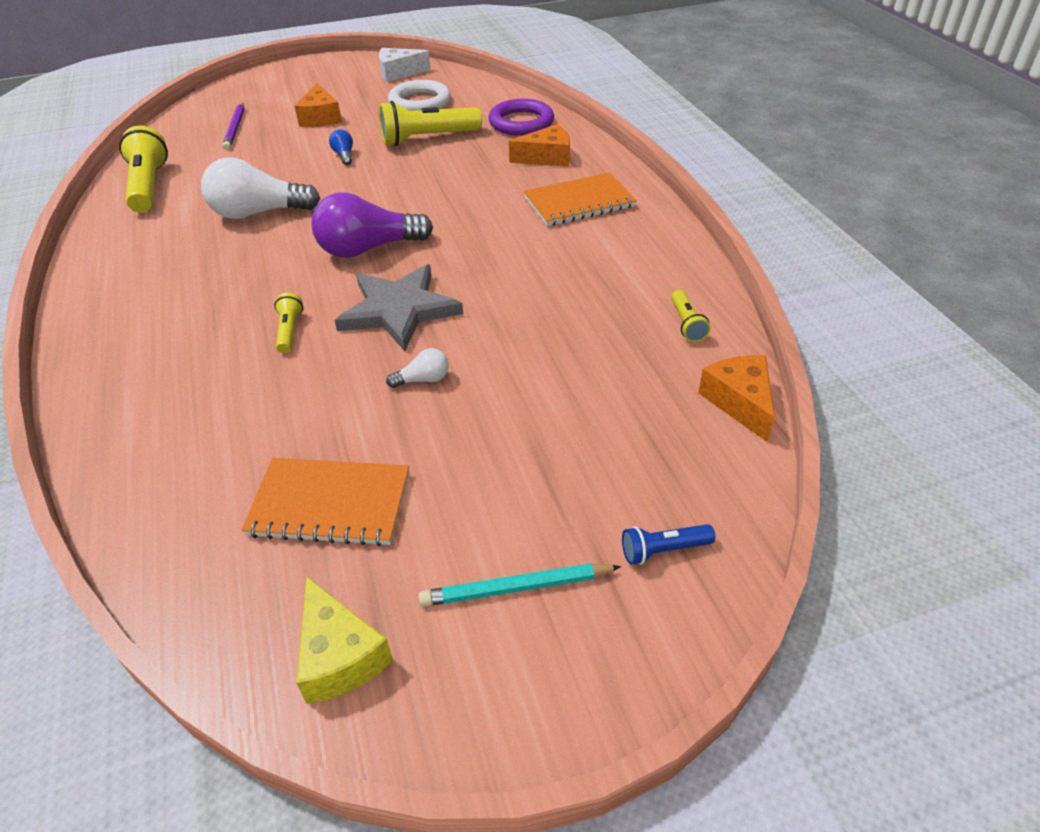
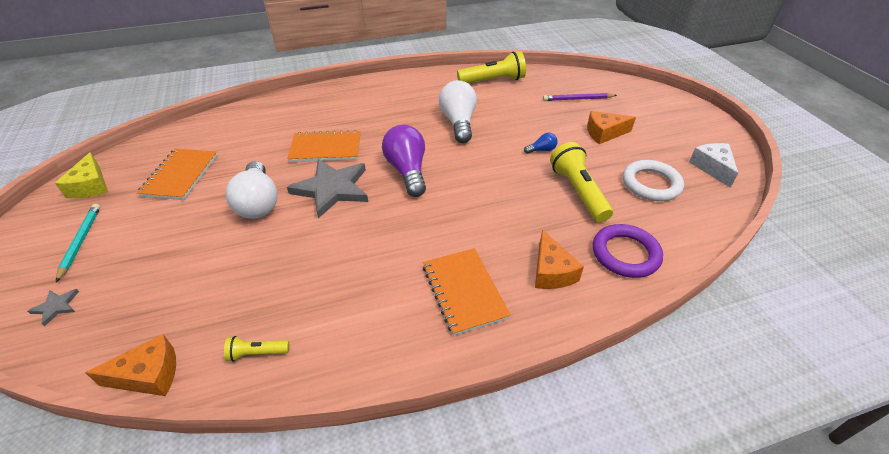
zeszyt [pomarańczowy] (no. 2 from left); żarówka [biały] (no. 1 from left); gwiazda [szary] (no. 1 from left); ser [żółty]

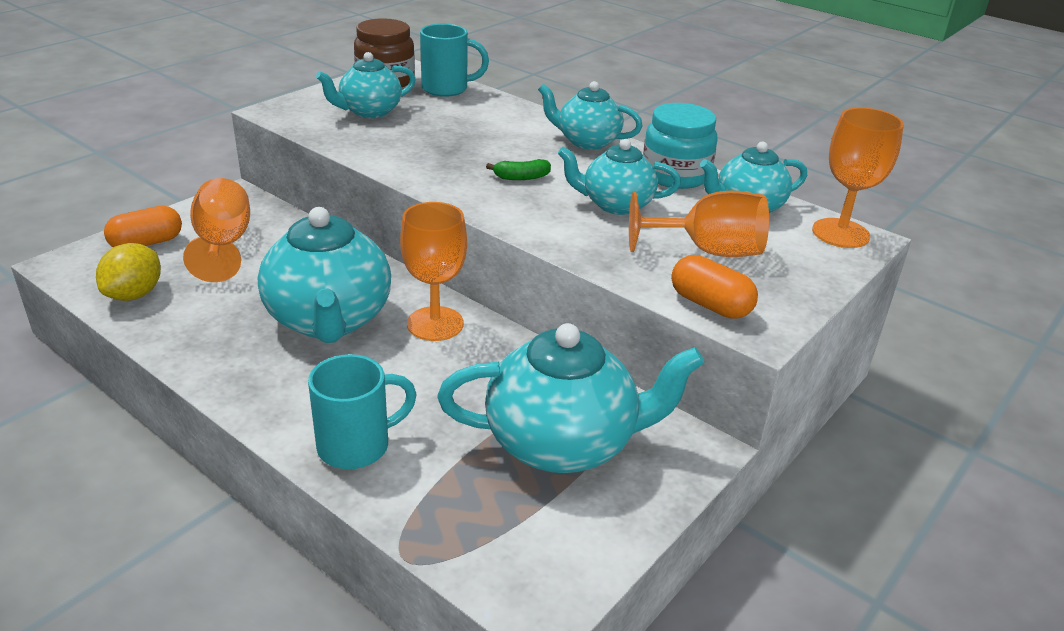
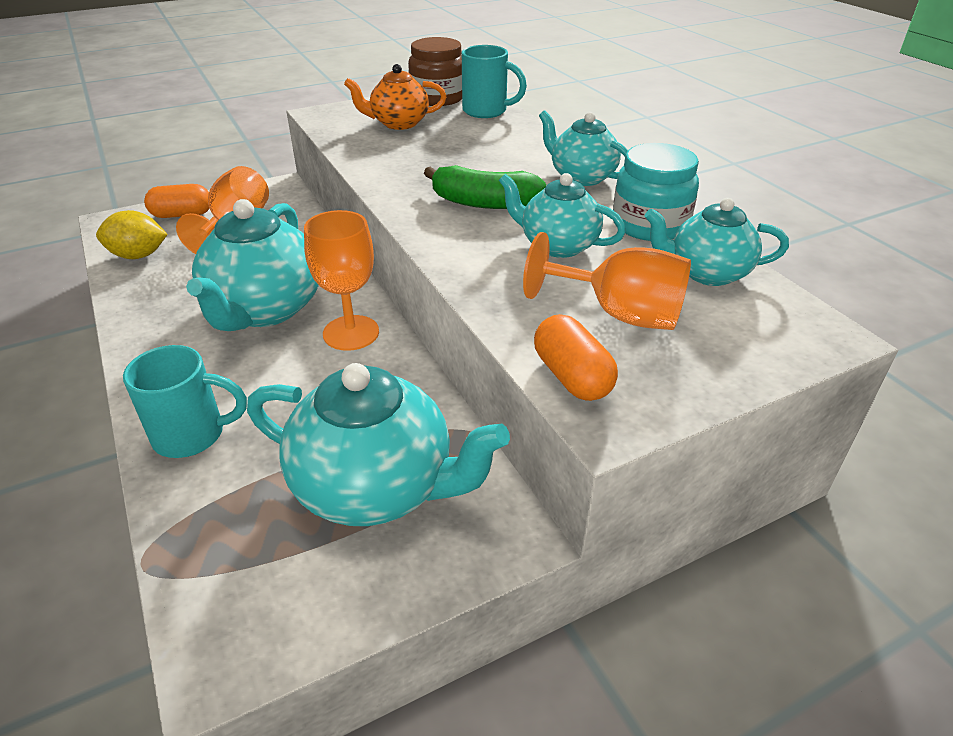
imbryk [pomarańczowy]; kielich [pomarańczowy] (no. 4 from left in the first image); banan [zielony]; cytryna [żółty]

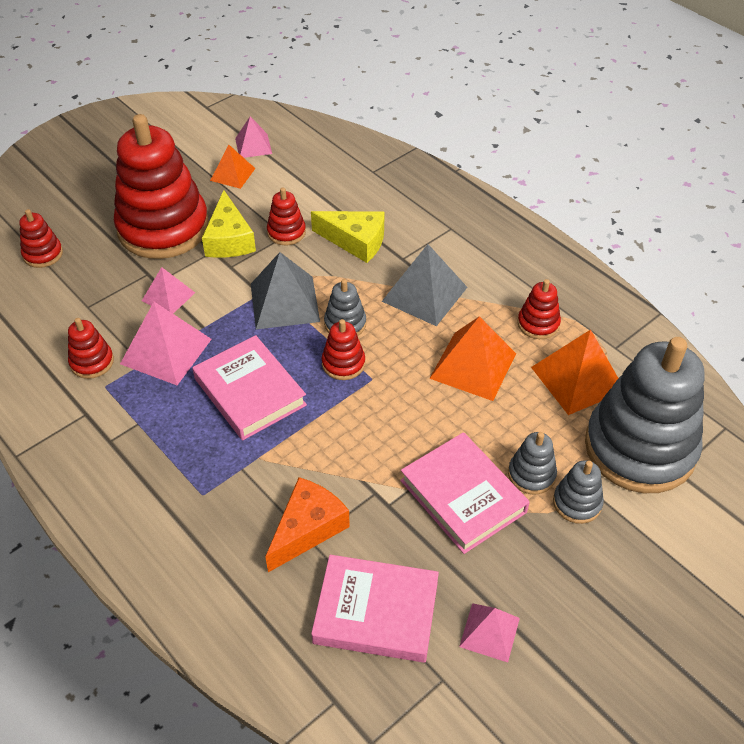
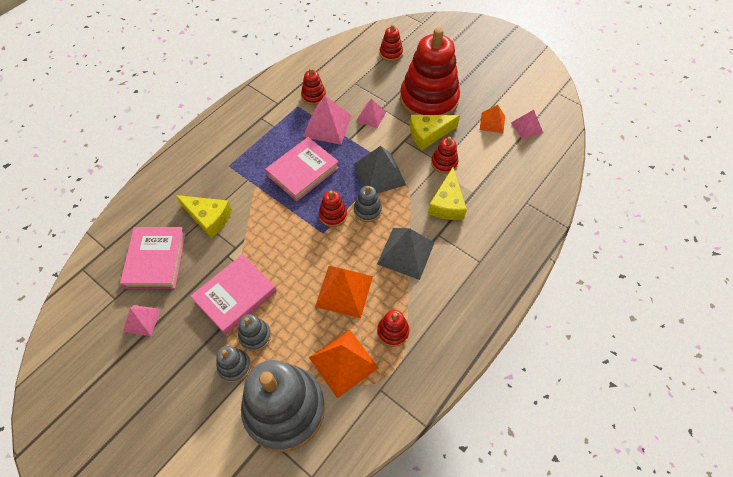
ser [żółty] (no. 1 from left)

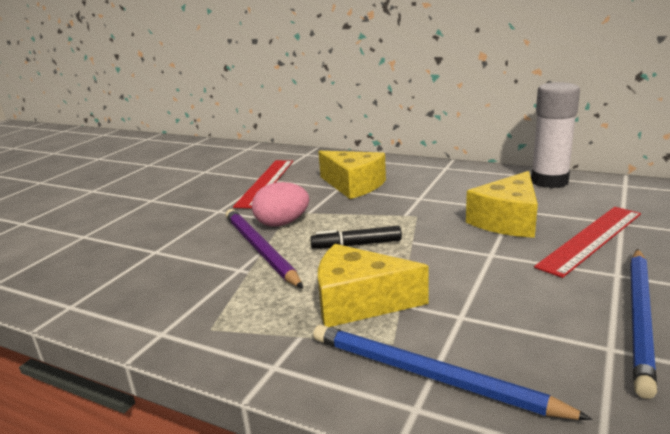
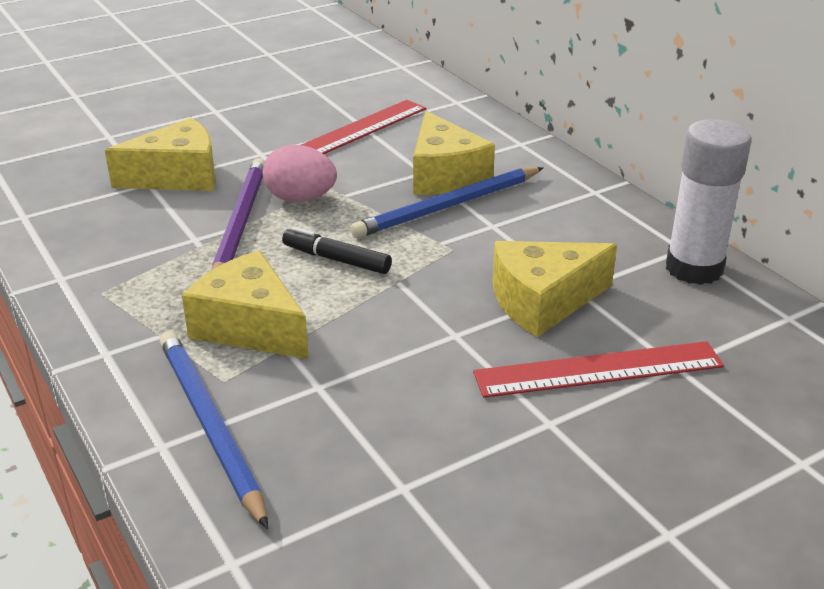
ołówek [niebieski] (no. 2 from left); ser [żółty] (no. 1 from left)

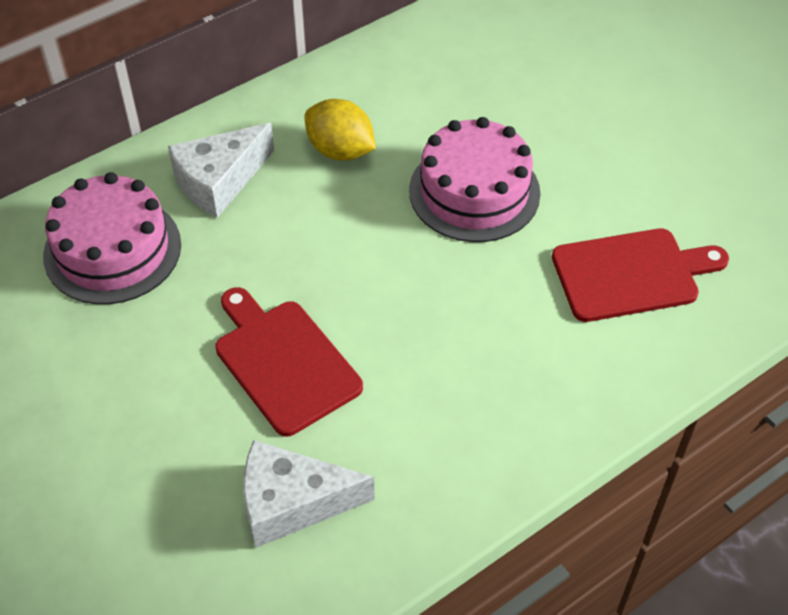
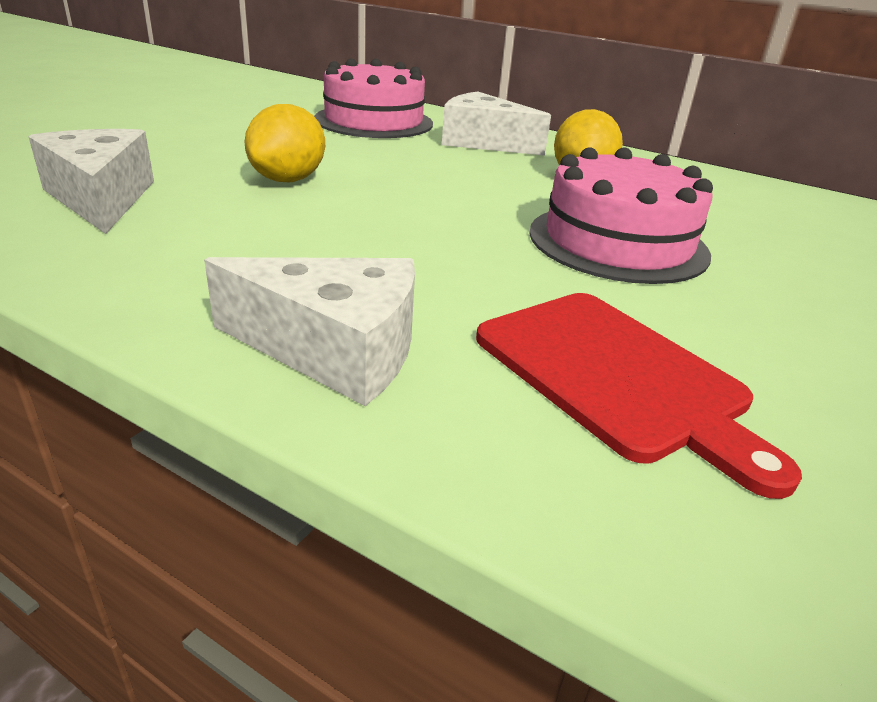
cytryna [żółty] (no. 1 from left); ser [biały] (no. 2 from left)

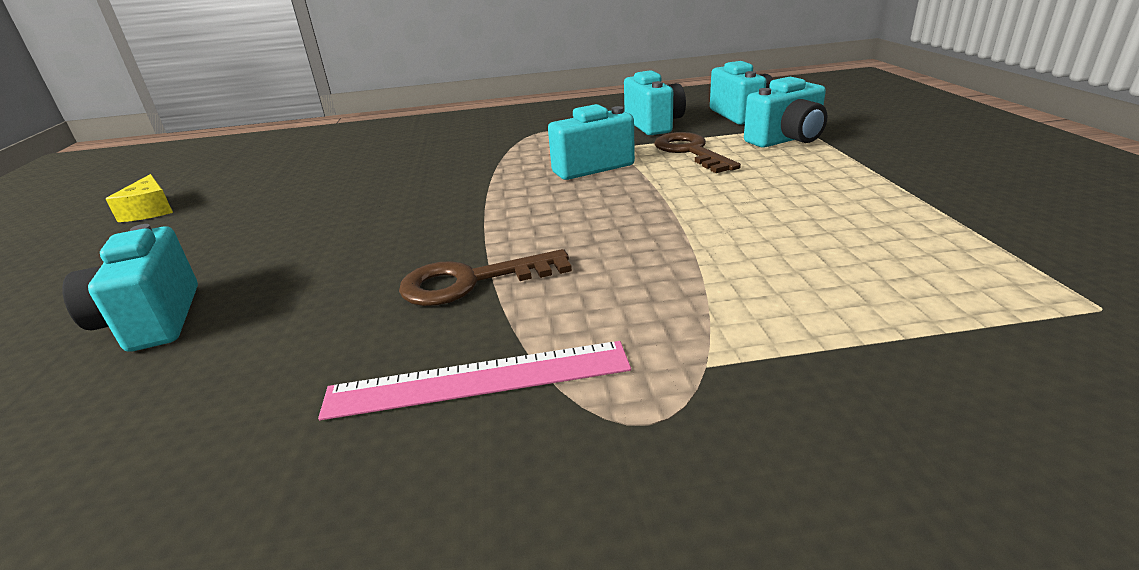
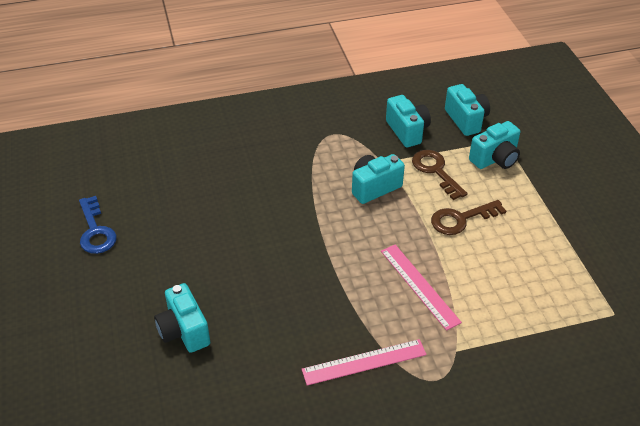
klucz [niebieski]; klucz [brązowy] (no. 2 from left); linijka [różowy] (no. 2 from left)

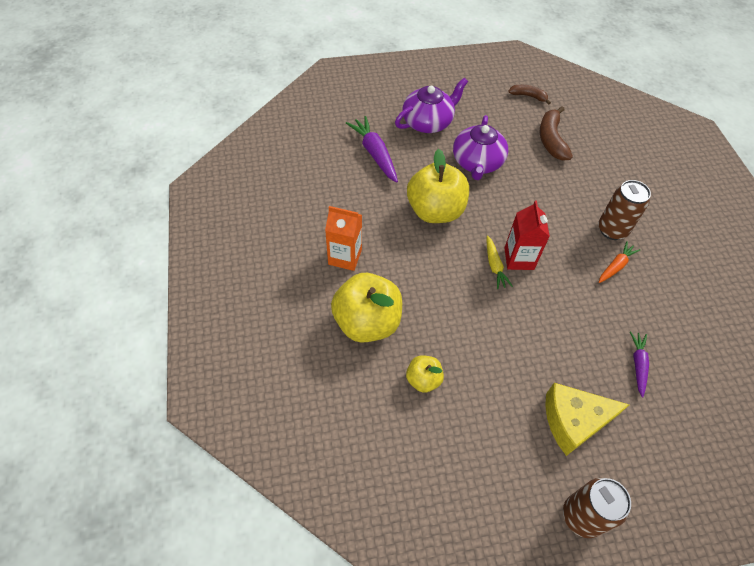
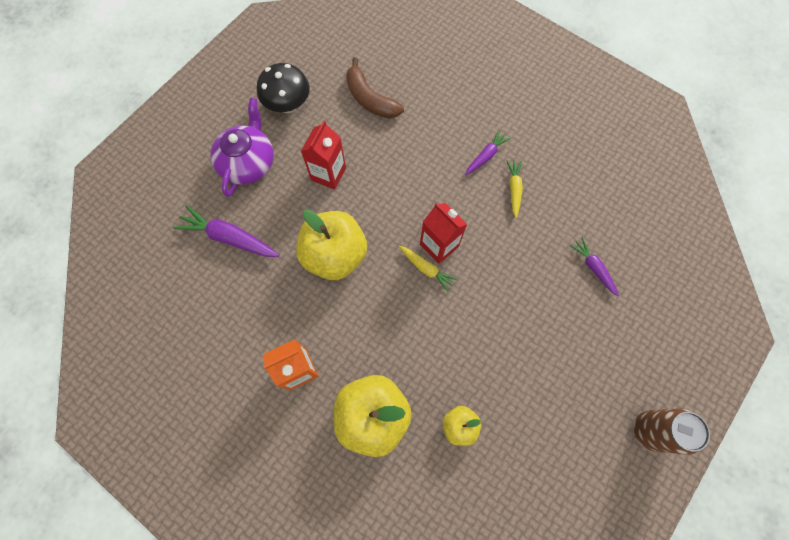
banan [brązowy] (no. 1 from left in the first image); karton mleka [czerwony] (no. 1 from left); marchewka [fioletowy] (no. 2 from left); marchewka [żółty] (no. 2 from left); ser [żółty]; grzyb [czarny]

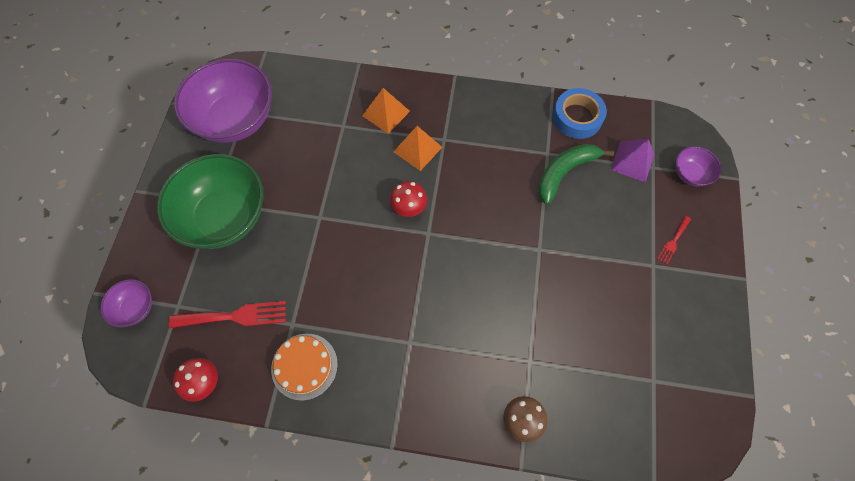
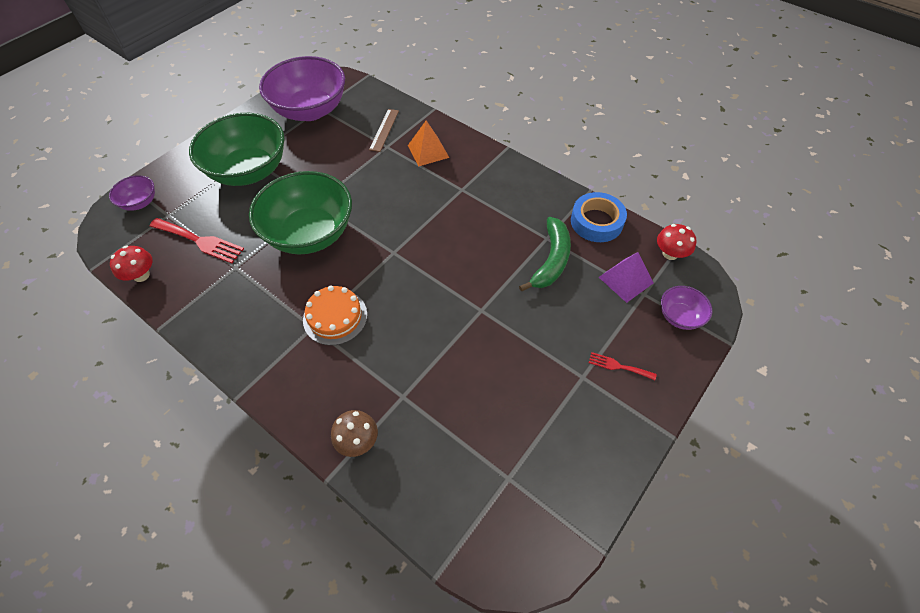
piramida [pomarańczowy] (no. 2 from left in the first image); banan [zielony]; grzyb [czerwony] (no. 2 from left); widelec [czerwony] (no. 2 from left); tort [pomarańczowy]; linijka [brązowy]; miska [zielony] (no. 2 from left)

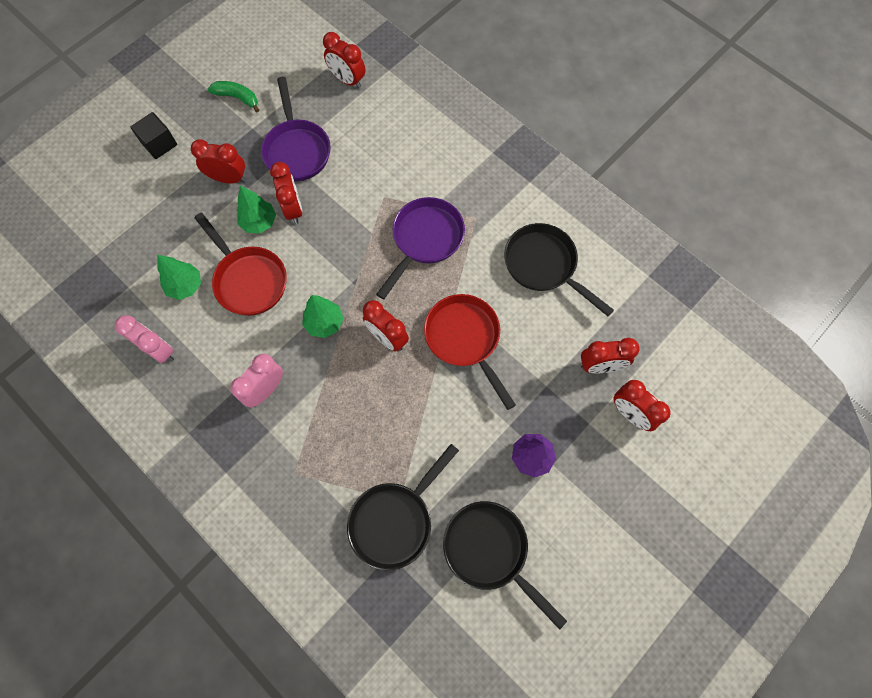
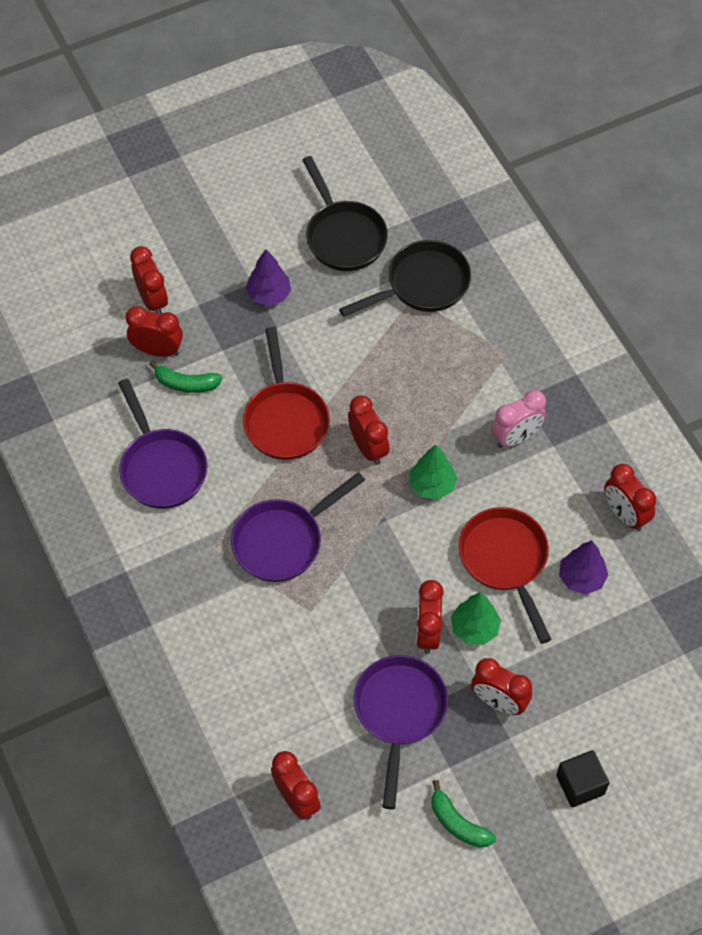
patelnia [fioletowy] (no. 1 from left); drzewko [fioletowy] (no. 2 from left); budzik [czerwony] (no. 7 from left); banan [zielony] (no. 1 from left)

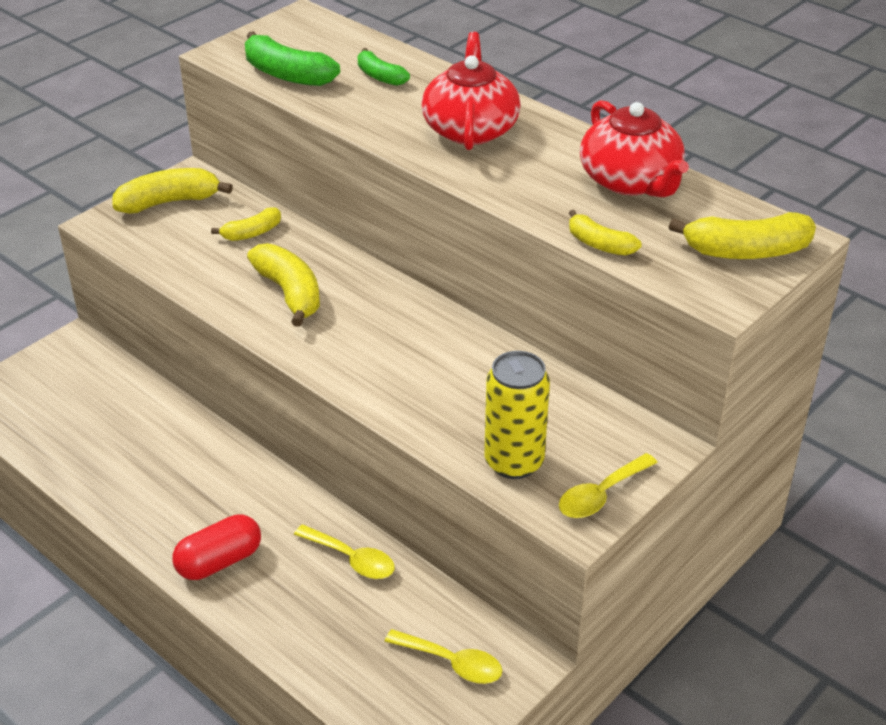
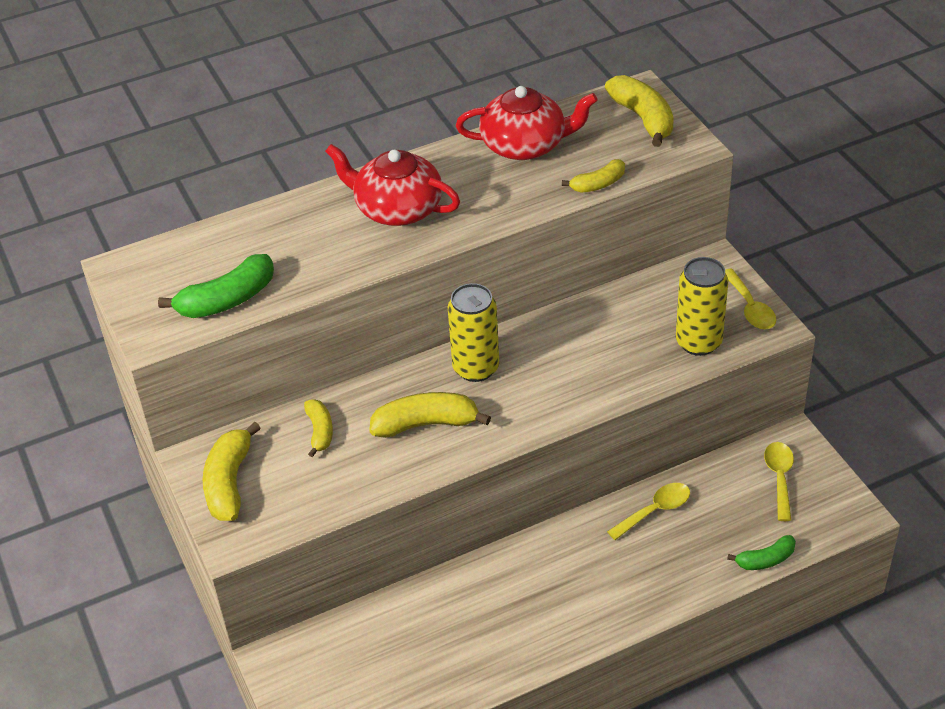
banan [zielony] (no. 2 from left); banan [żółty] (no. 5 from left); kapsułka [czerwony]; łyżka [żółty] (no. 3 from left); puszka [żółty] (no. 1 from left)

